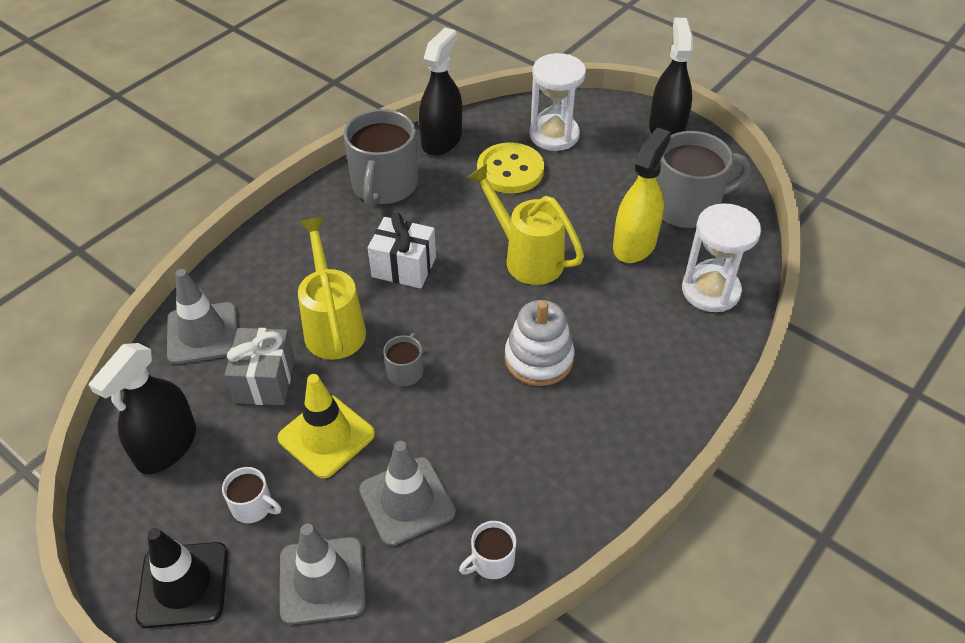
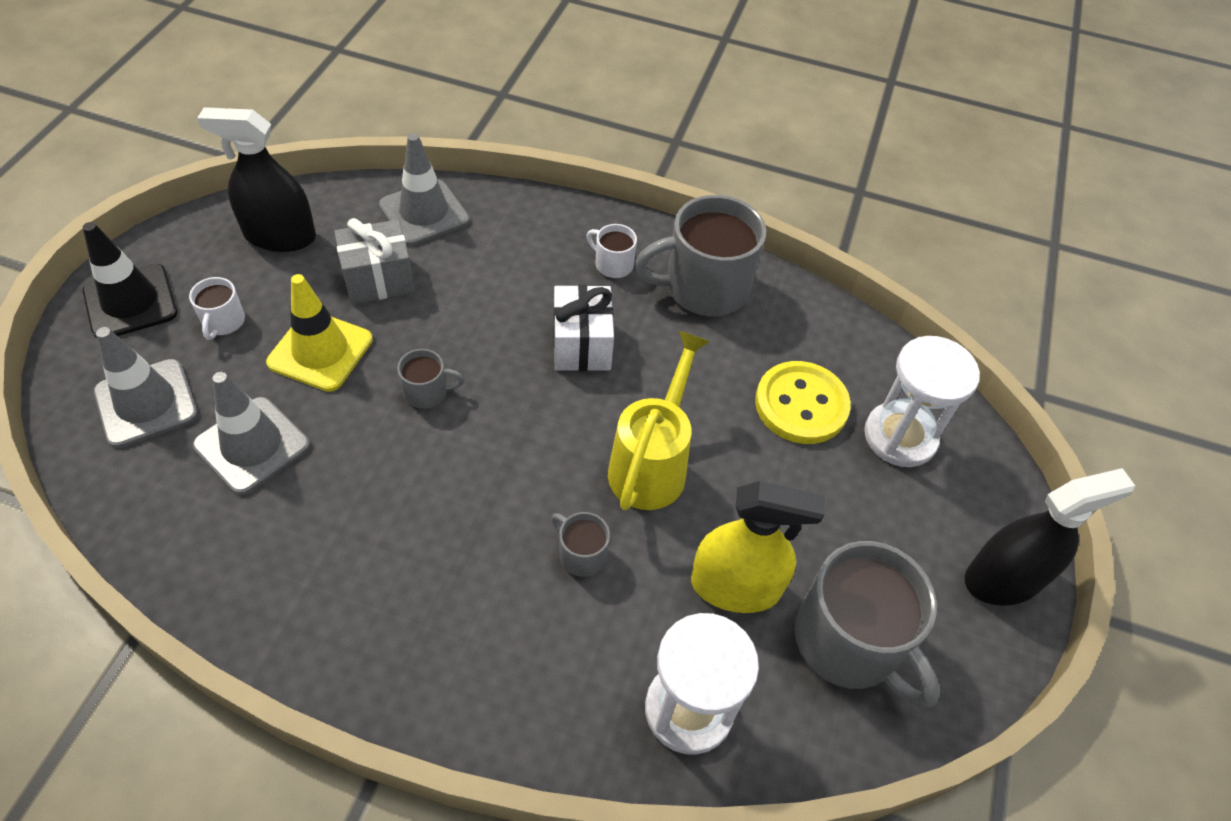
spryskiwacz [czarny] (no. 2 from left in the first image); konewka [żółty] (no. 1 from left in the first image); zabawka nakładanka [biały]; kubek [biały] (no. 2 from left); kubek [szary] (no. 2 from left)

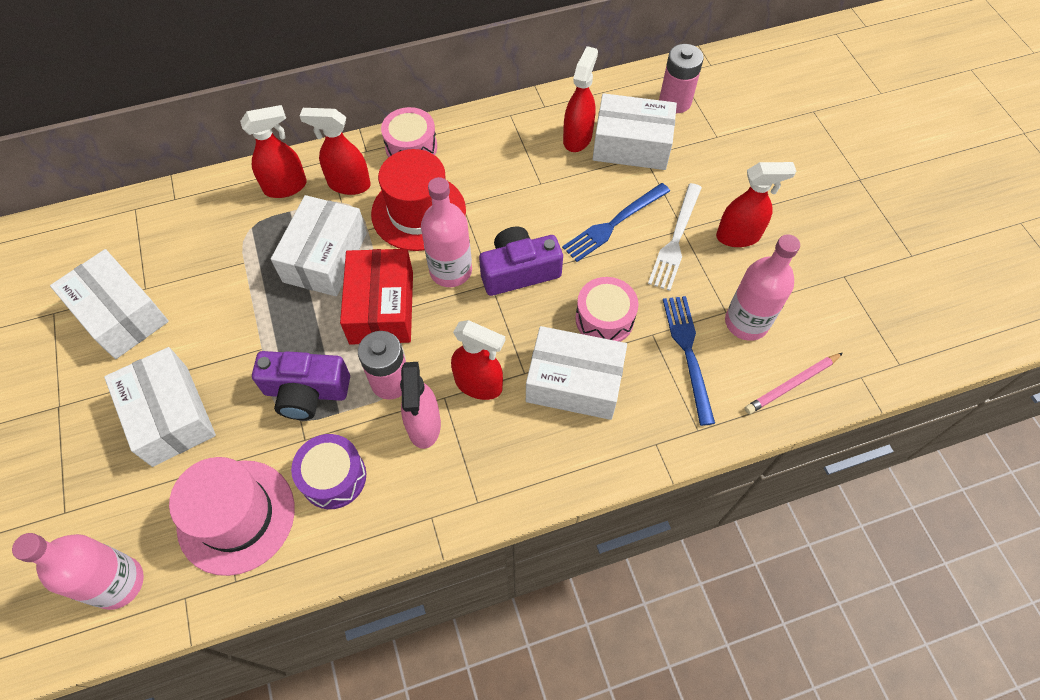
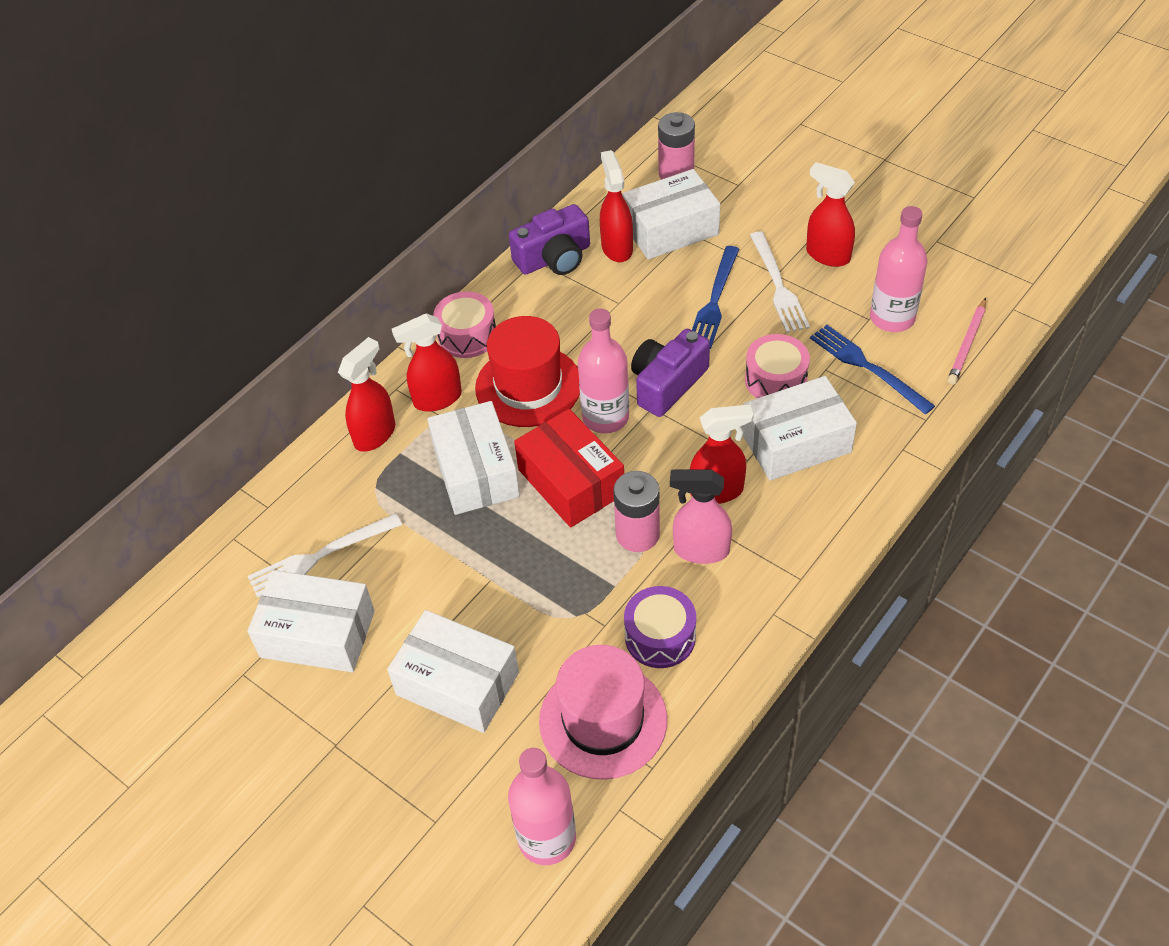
spryskiwacz [czerwony] (no. 5 from left); aparat fotograficzny [fioletowy] (no. 1 from left); spryskiwacz [różowy]; widelec [biały] (no. 1 from left)

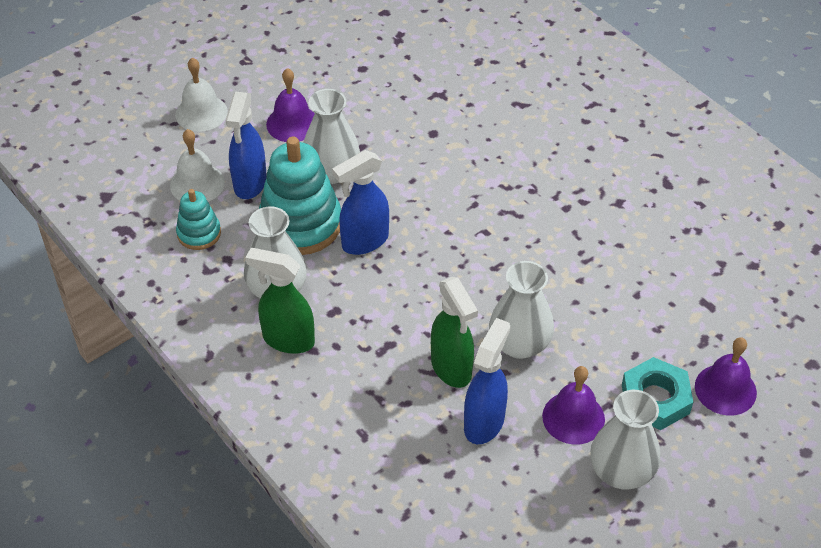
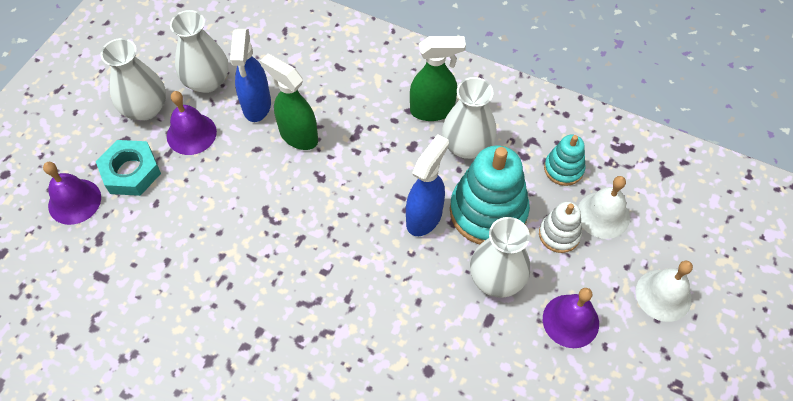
zabawka nakładanka [biały]; wazon [biały] (no. 2 from left)

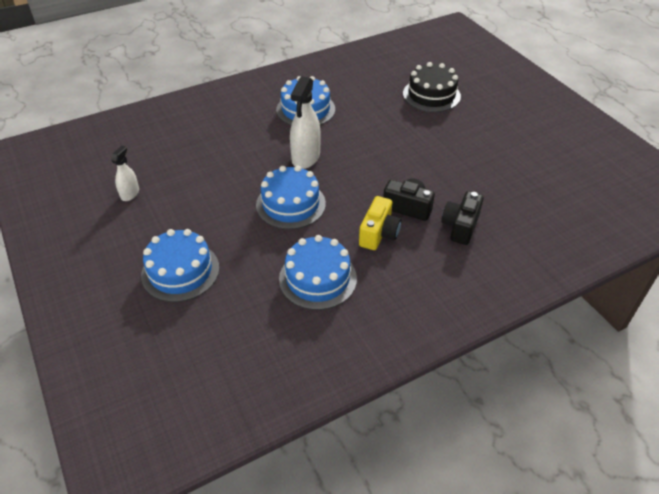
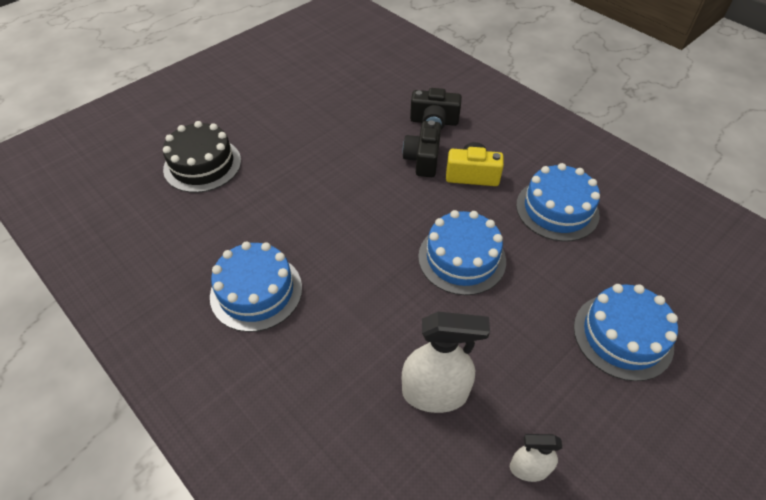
spryskiwacz [biały] (no. 1 from left)

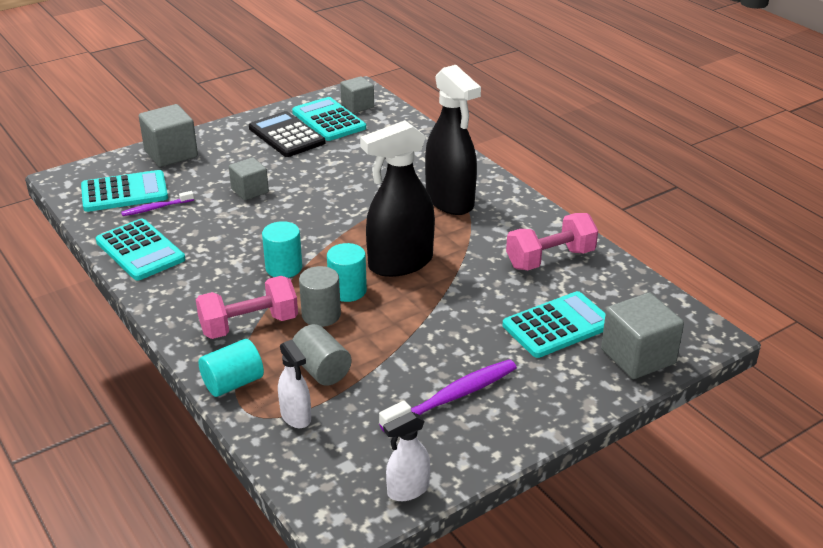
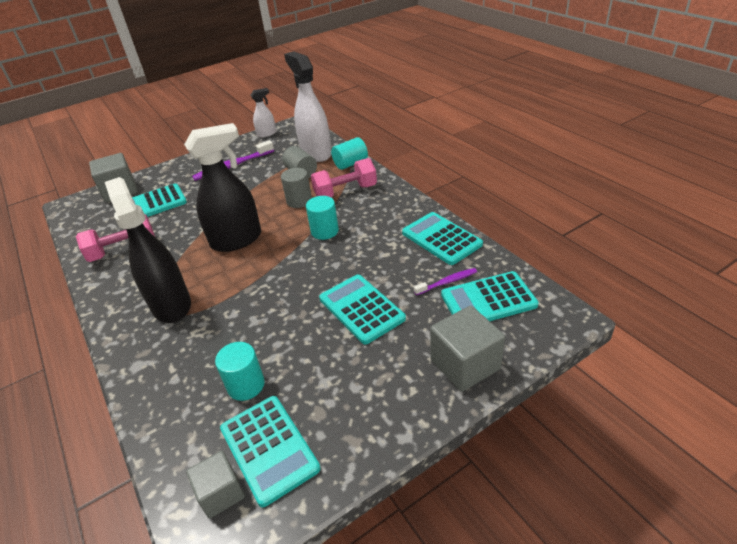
kalkulator [czarny]; kalkulator [turkusowy] (no. 3 from left); walec [turkusowy] (no. 1 from left); spryskiwacz [biały] (no. 2 from left)

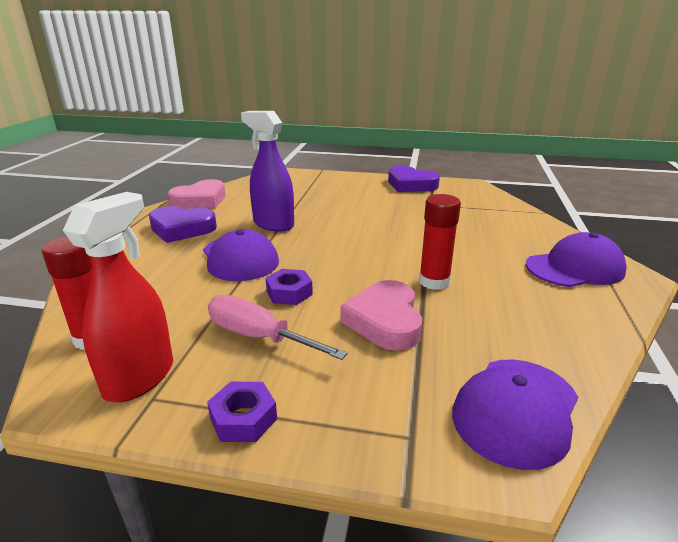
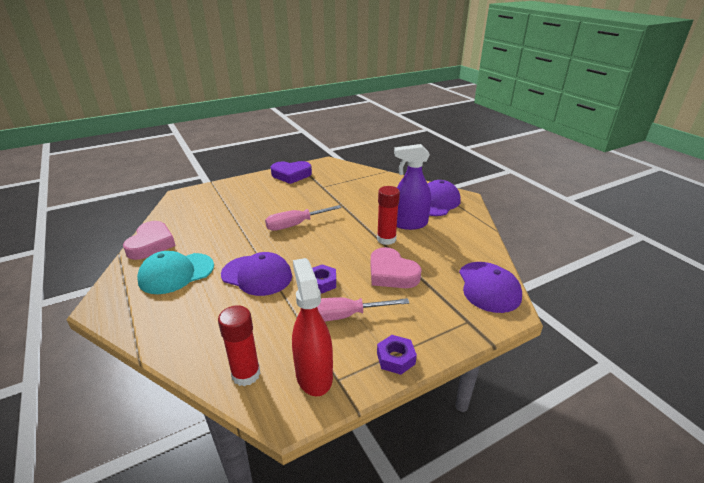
spryskiwacz [fioletowy]; czapka [turkusowy]; śrubokręt [różowy] (no. 1 from left)

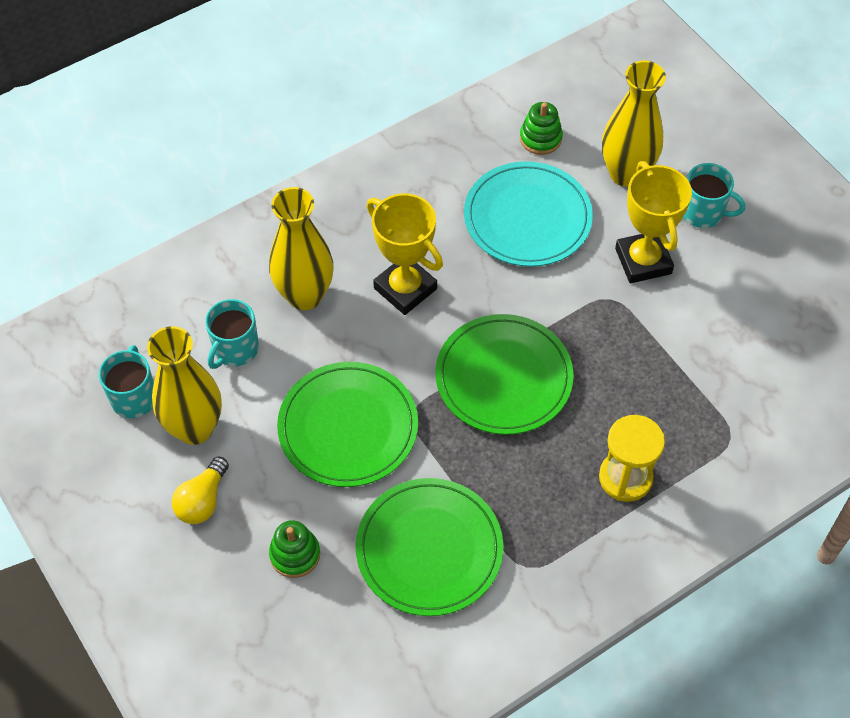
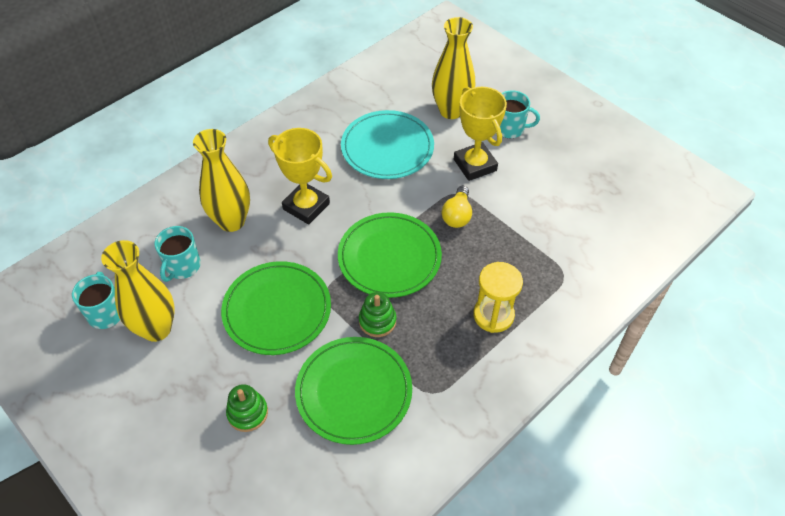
zabawka nakładanka [zielony] (no. 2 from left); żarówka [żółty]

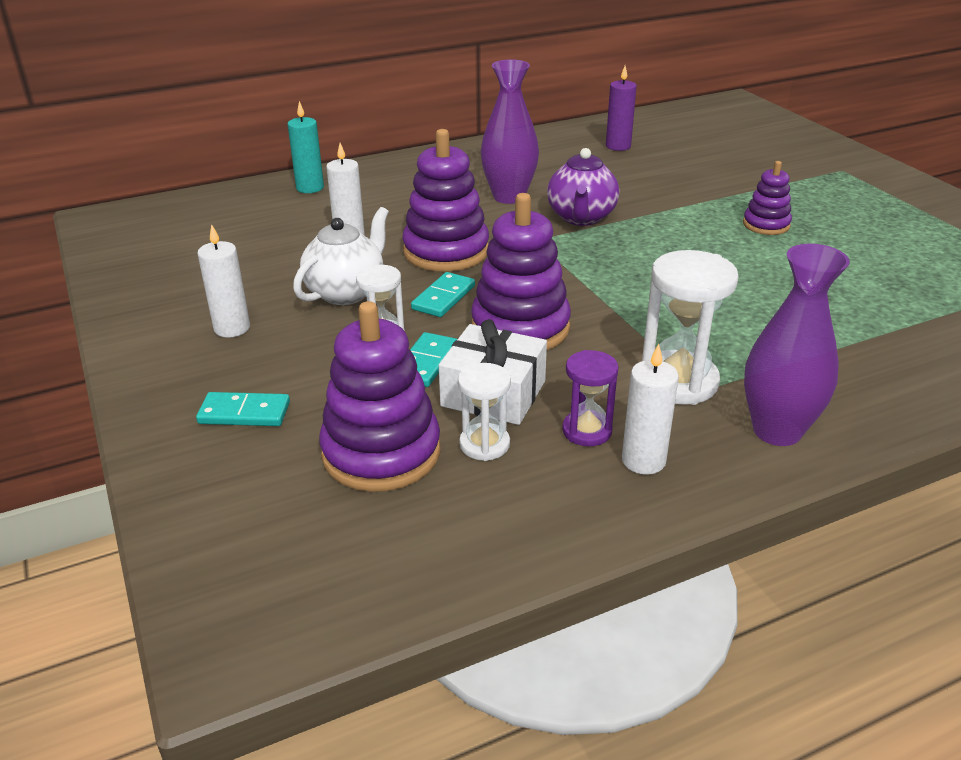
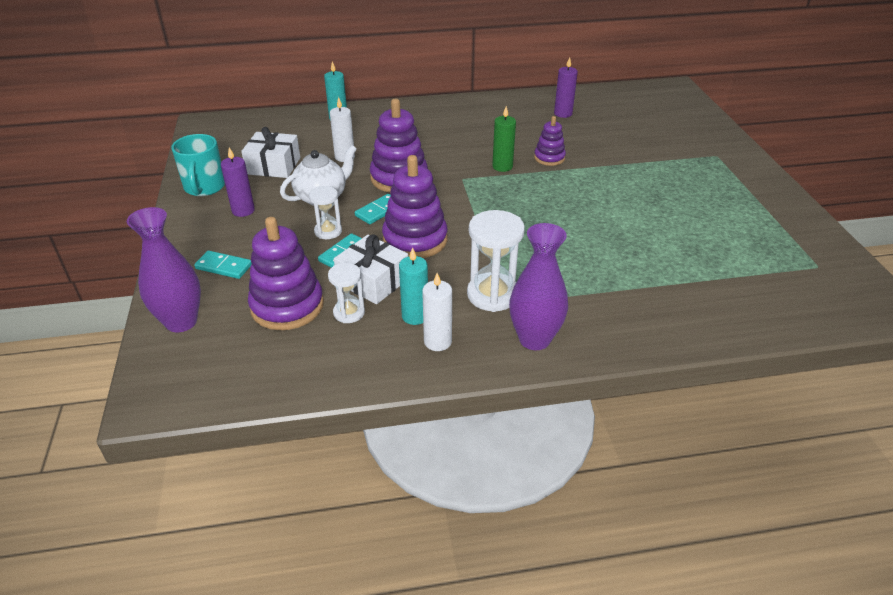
wazon [fioletowy] (no. 1 from left); świeca [zielony]; zabawka nakładanka [fioletowy] (no. 4 from left); świeca [fioletowy] (no. 1 from left); świeca [turkusowy] (no. 2 from left); prezent [biały] (no. 1 from left); kubek [turkusowy]

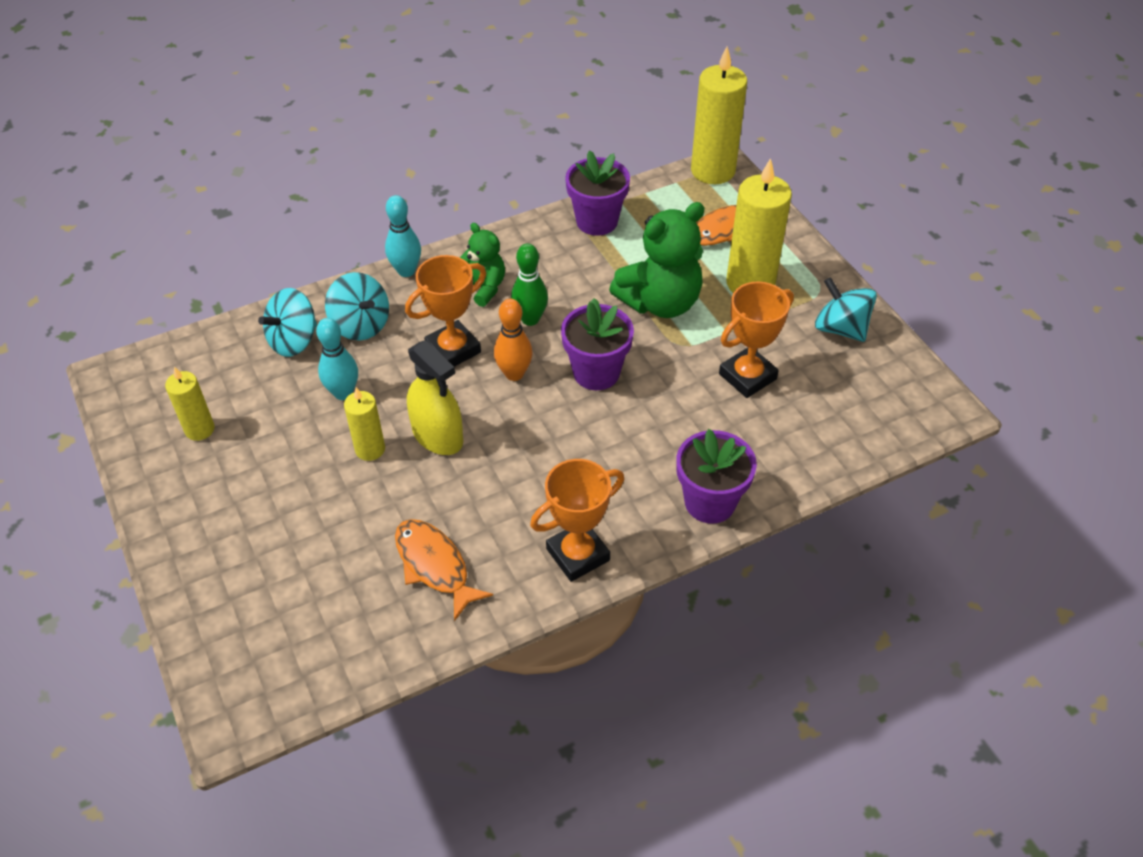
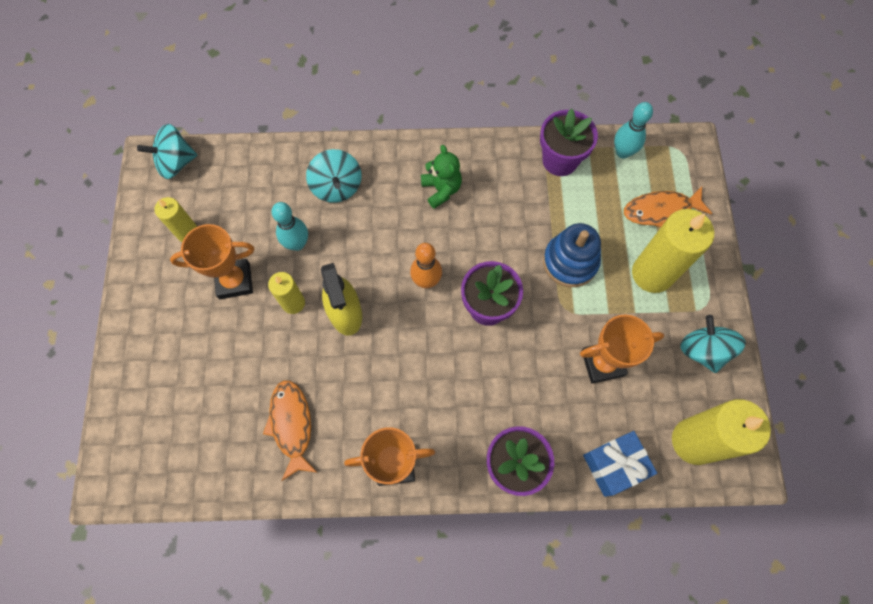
świeca [żółty] (no. 4 from left); kręgiel [turkusowy] (no. 2 from left); zabawka nakładanka [niebieski]; kręgiel [zielony]; puchar [pomarańczowy] (no. 1 from left); bączek [turkusowy] (no. 1 from left); prezent [niebieski]

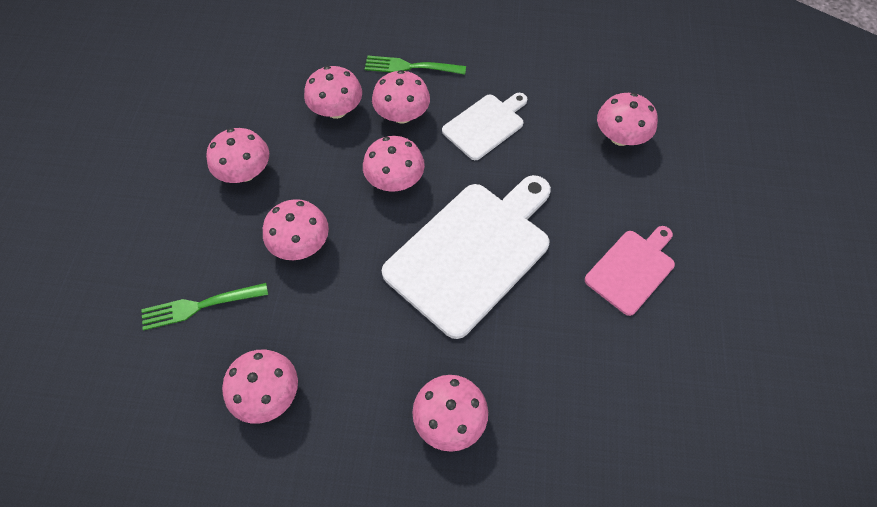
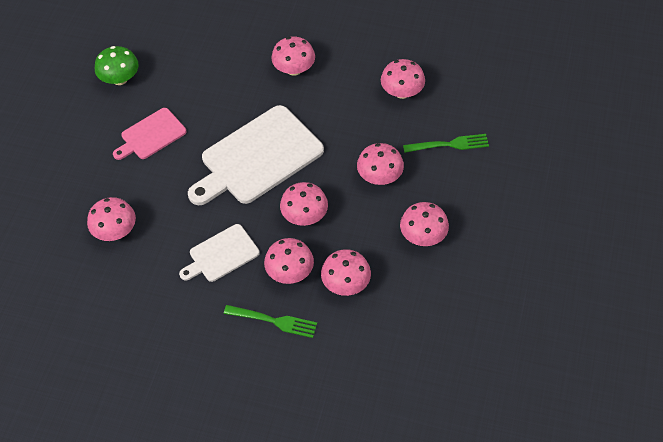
grzyb [zielony]

